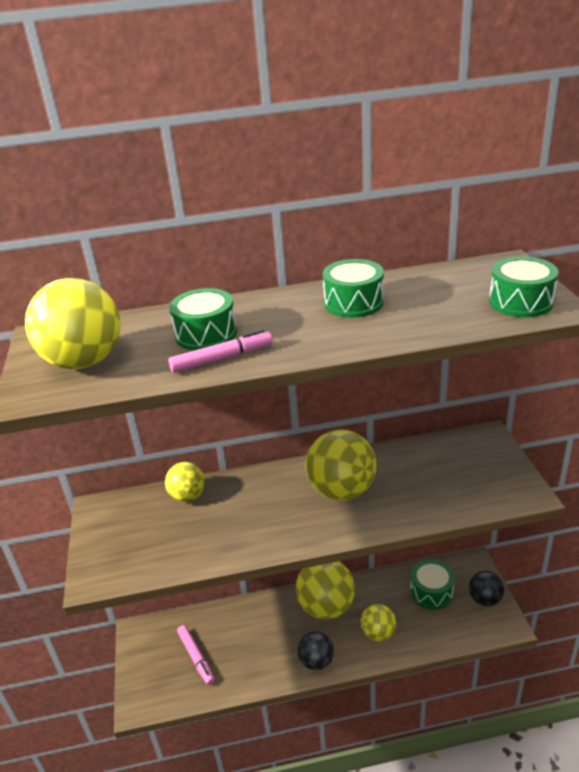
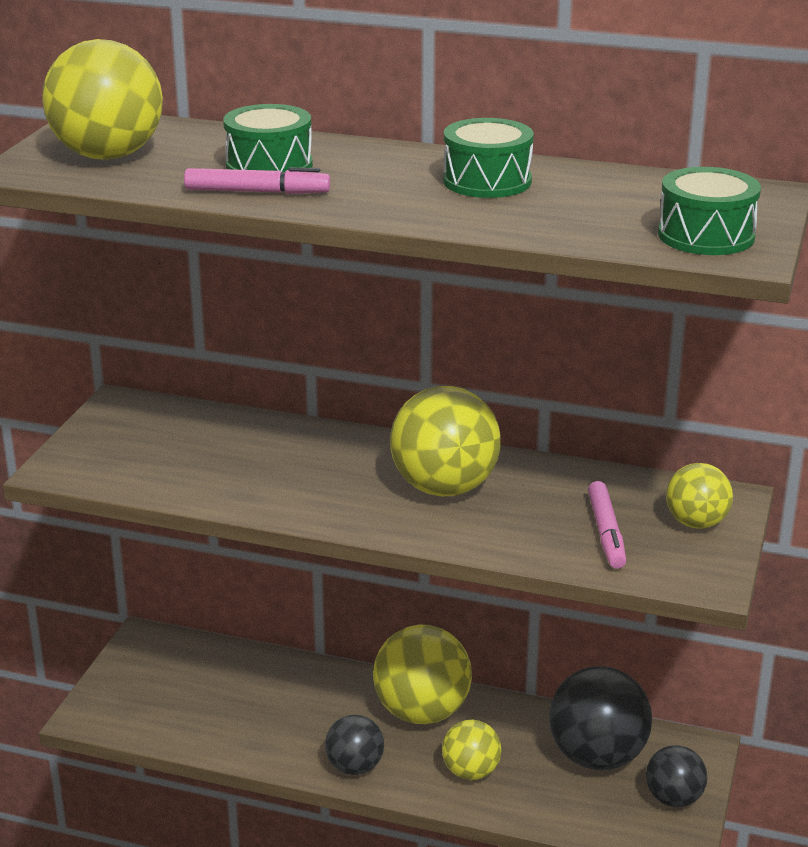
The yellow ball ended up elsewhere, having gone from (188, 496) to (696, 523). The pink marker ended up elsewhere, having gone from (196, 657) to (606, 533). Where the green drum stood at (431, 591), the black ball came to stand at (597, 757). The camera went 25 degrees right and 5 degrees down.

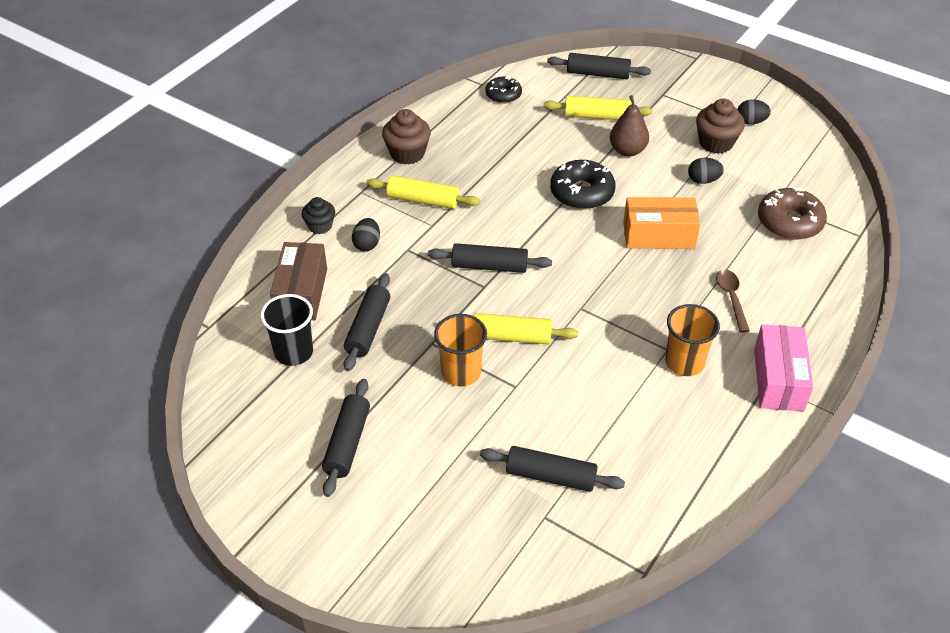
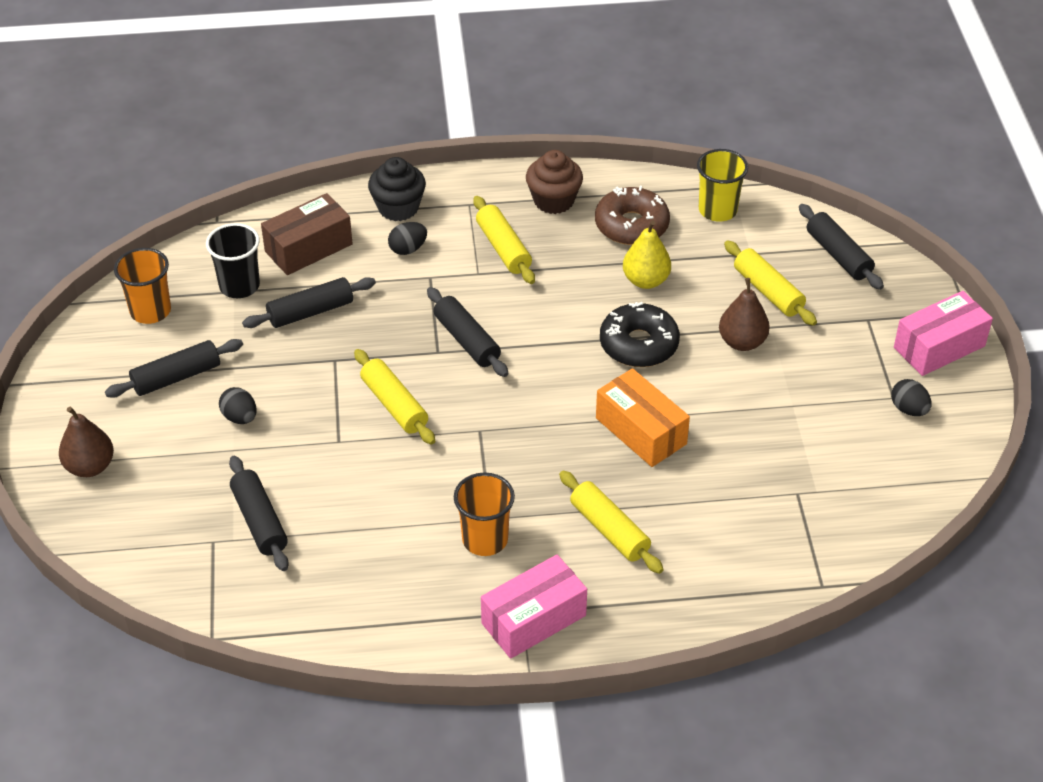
The second view lost the brown cupcake at (716, 143). The second view gained the brown pear at (90, 467). The second view gained the yellow pear at (645, 280). The second view gained the pink box at (939, 347). The orange cup ended up elsewhere, having gone from (461, 372) to (150, 311). The black egg ended up elsewhere, having gone from (703, 180) to (240, 417). The brown donut ended up elsewhere, having gone from (789, 222) to (631, 225). Where the black donut stood at (503, 95), the yellow cup came to stand at (717, 210). Where the brown spoon stood at (731, 298), the yellow rolling pin came to stand at (609, 530). The size of the black cupcake at (320, 226) changed by a factor of 1.54. The camera went 50 degrees right and 0 degrees up.

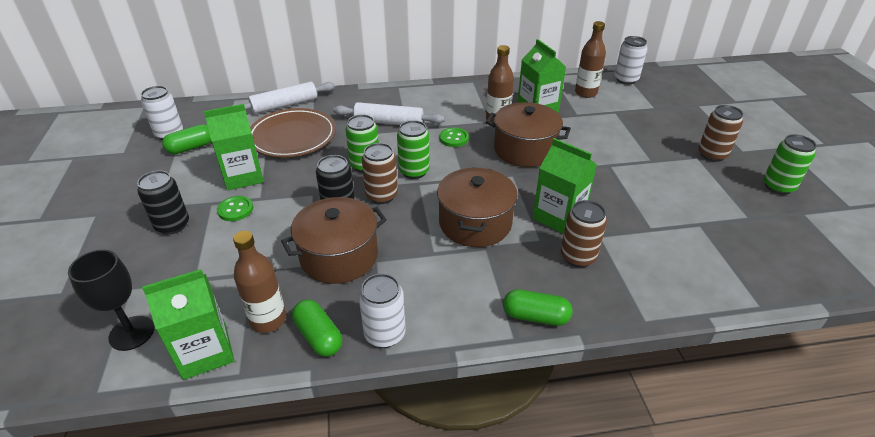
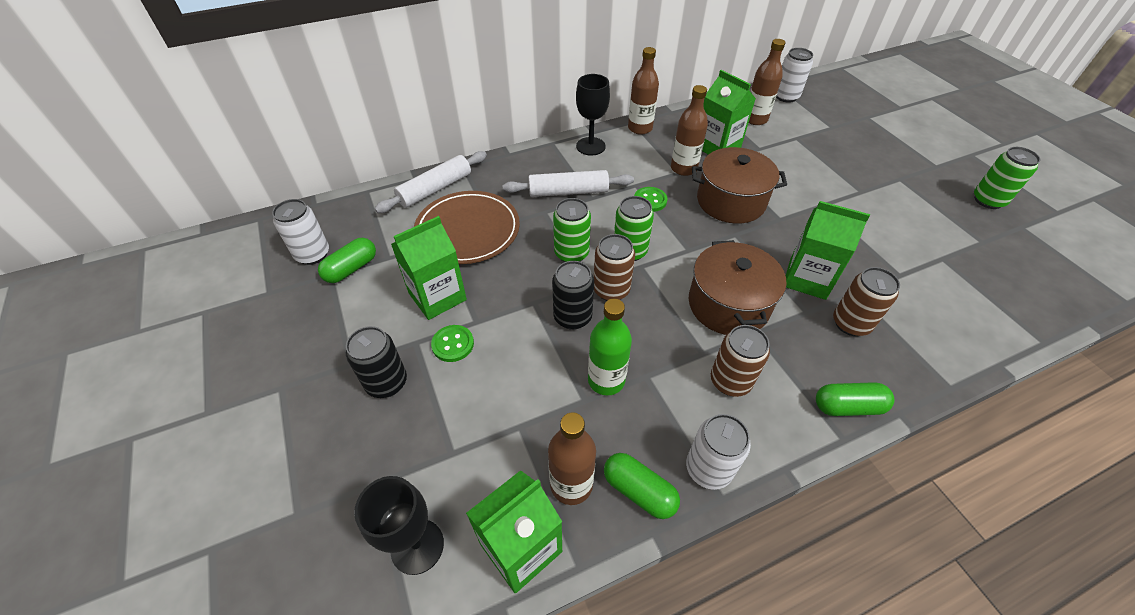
The second view gained the black goblet at (590, 146). The second view gained the brown bottle at (640, 128). The brown can ended up elsewhere, having gone from (712, 154) to (730, 381). Where the brown pot stood at (339, 256), the green bottle came to stand at (606, 380). The camera went 15 degrees left and 10 degrees up.

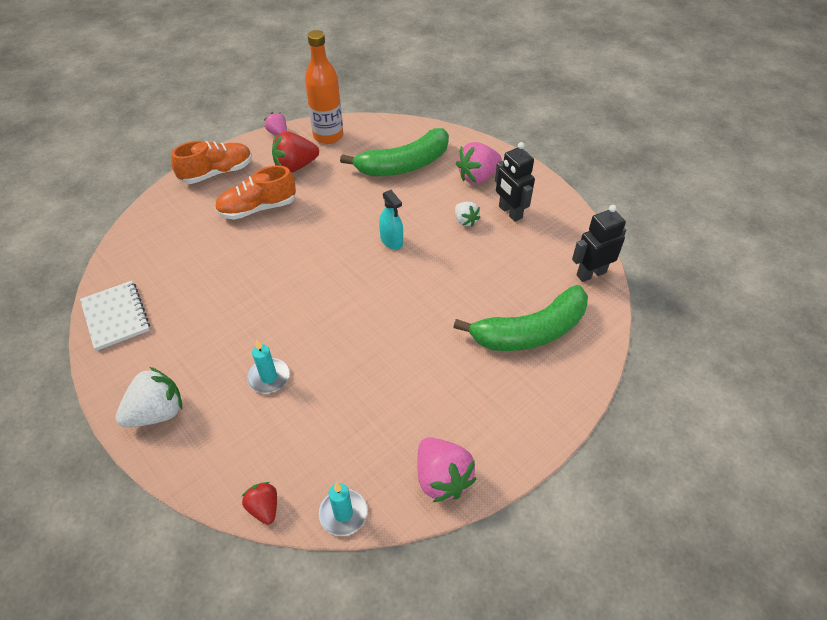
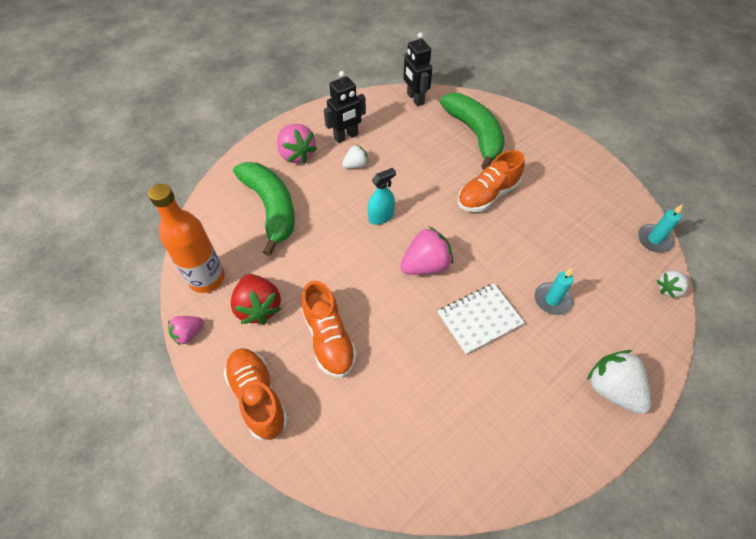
The second view gained the orange shoe at (487, 195). The white notebook ended up elsewhere, having gone from (116, 316) to (479, 319). The pink strawberry ended up elsewhere, having gone from (442, 478) to (425, 265). What was the red strawberry at (264, 508) turned into the white strawberry at (668, 289). The camera went 90 degrees left and 5 degrees up.

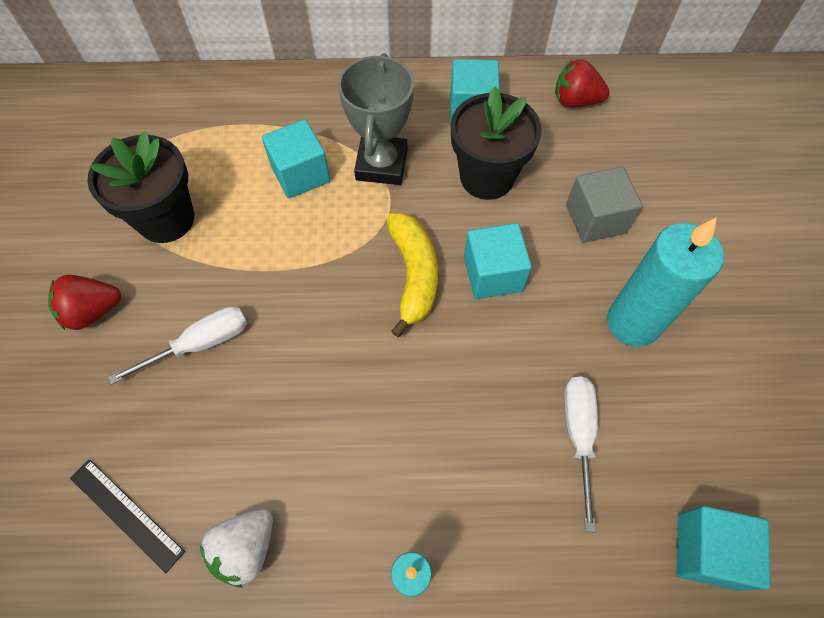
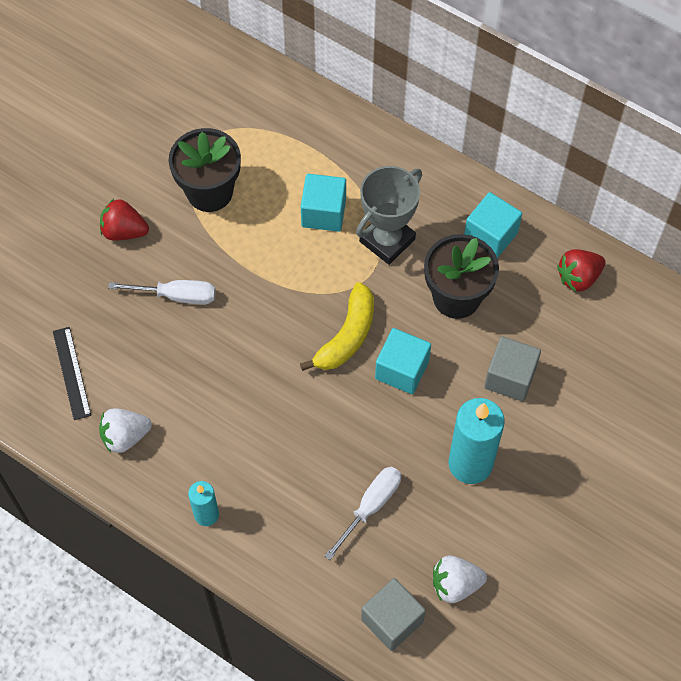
The second view gained the white strawberry at (455, 584). What was the turquoise cube at (707, 551) turned into the grey cube at (392, 620). The red strawberry at (575, 101) ended up facing another way, 75 degrees counterclockwise from before. The camera went 35 degrees right and 0 degrees up.

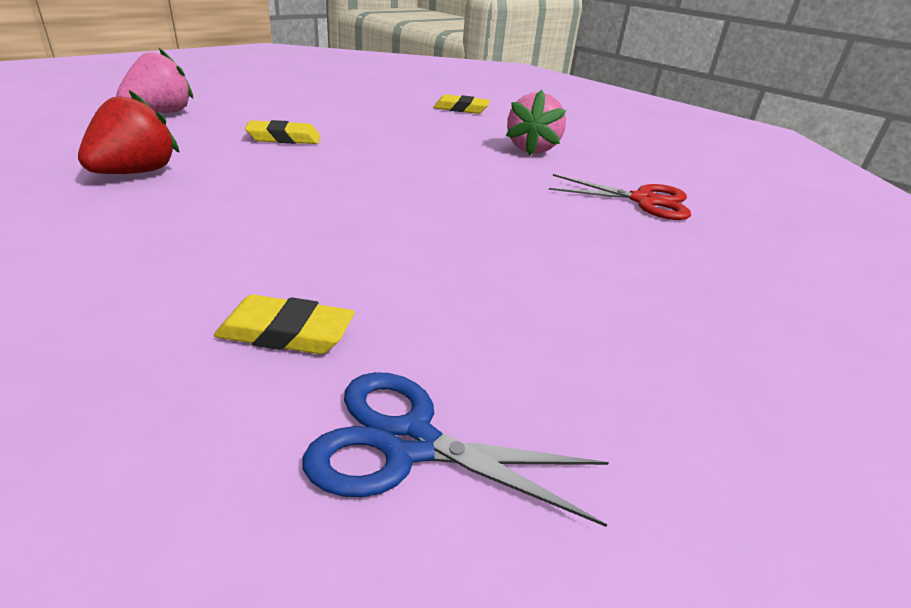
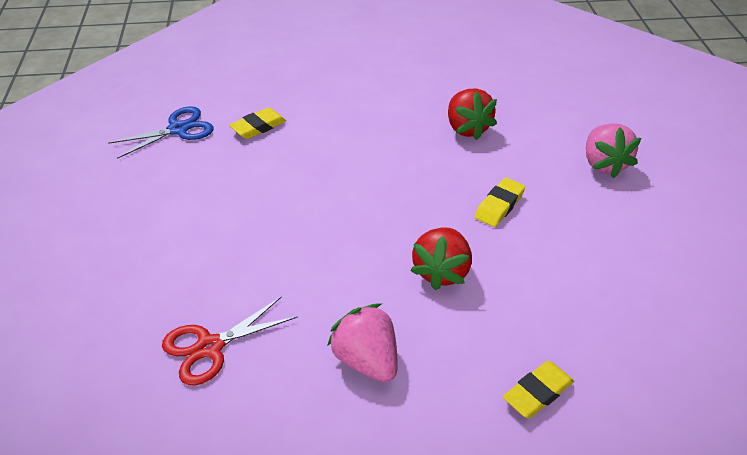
The second view gained the red strawberry at (441, 272). The camera went 135 degrees right and 10 degrees up.

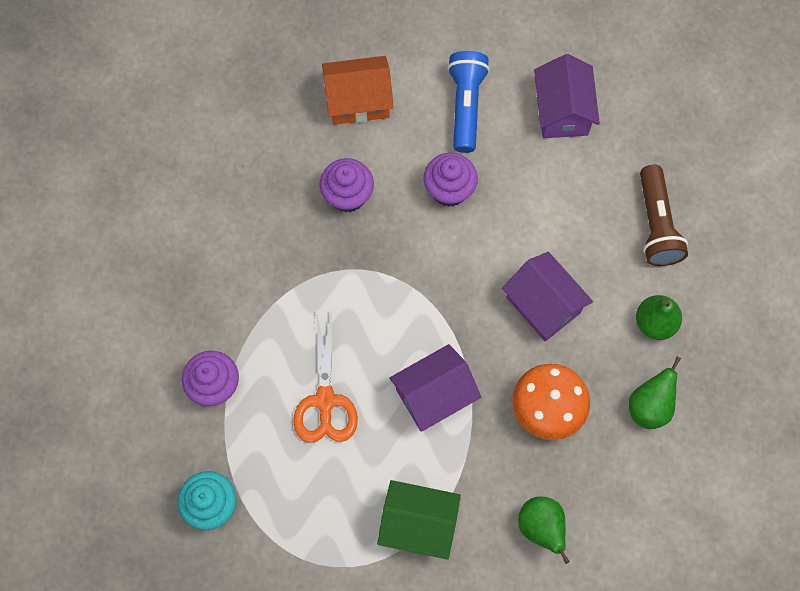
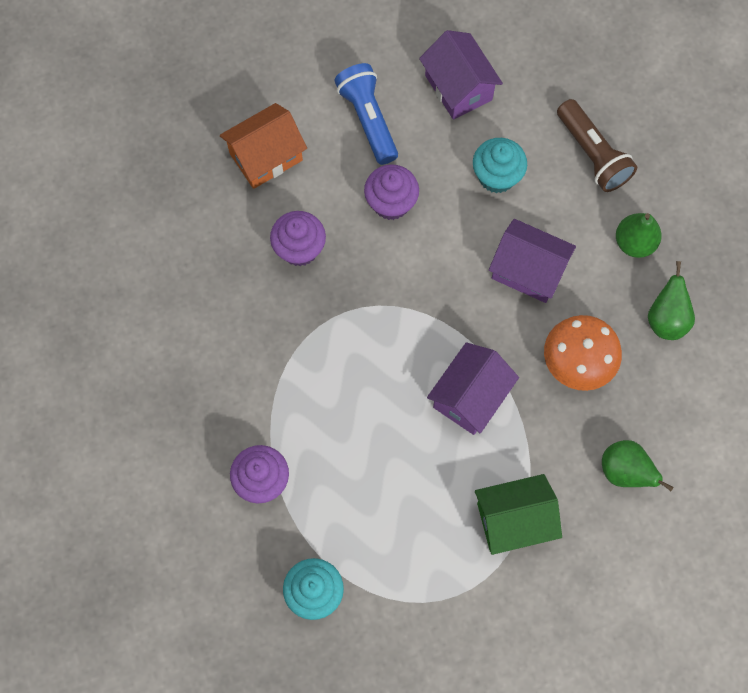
The second view lost the orange scissors at (325, 400). The second view gained the turquoise cupcake at (497, 176). The camera went 25 degrees left and 0 degrees up.

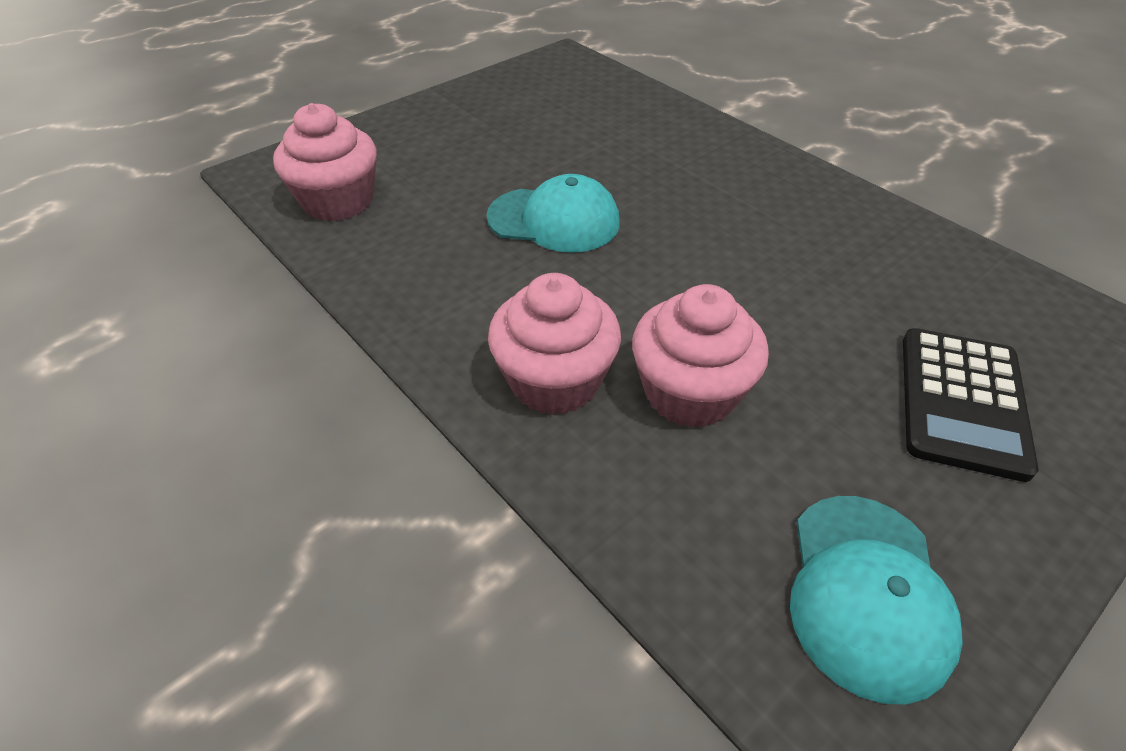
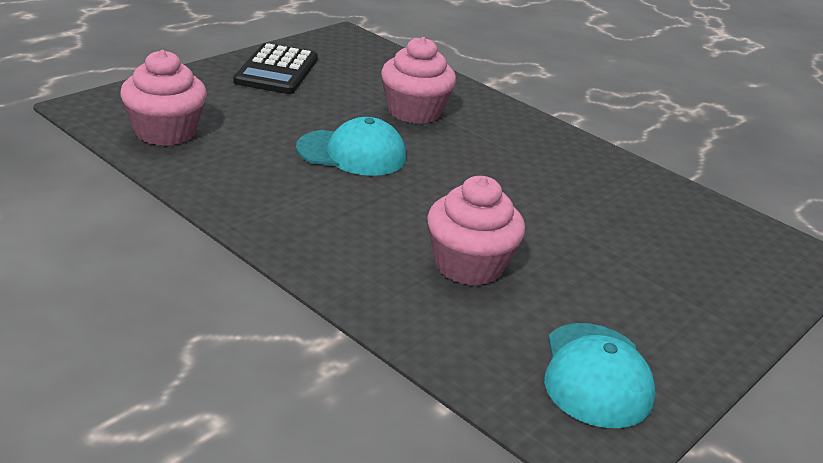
The pink cupcake ended up elsewhere, having gone from (555, 381) to (414, 111). The black calculator ended up elsewhere, having gone from (962, 402) to (277, 70). The camera went 10 degrees left and 15 degrees down.

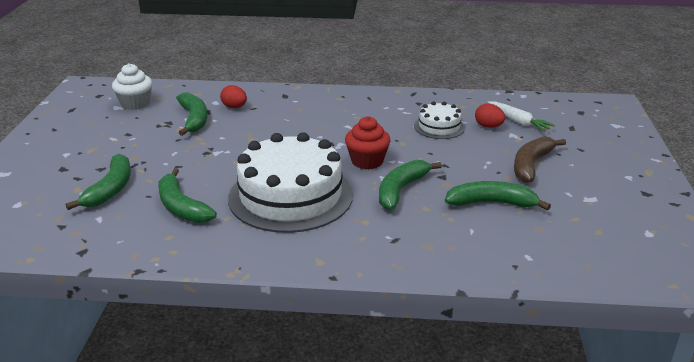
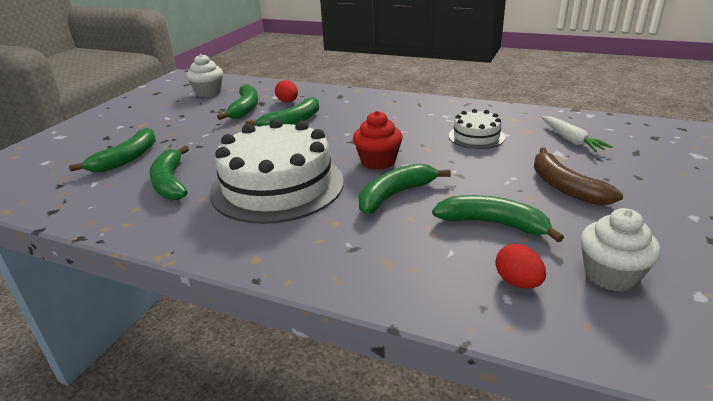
The second view gained the green banana at (292, 122). The second view gained the white cupcake at (610, 275). The red egg ended up elsewhere, having gone from (488, 126) to (518, 282). The brown banana at (531, 165) ended up facing another way, 75 degrees counterclockwise from before. The camera went 20 degrees right and 0 degrees up.

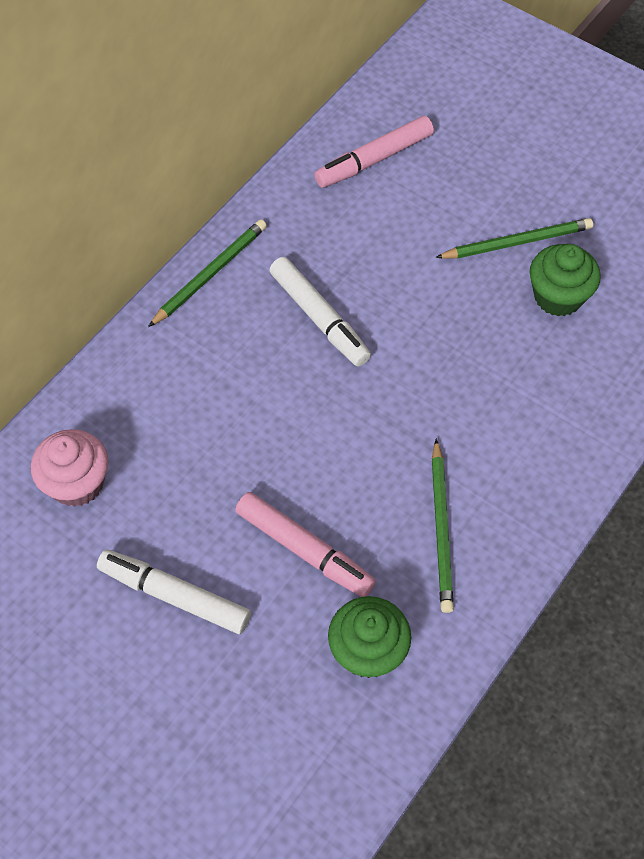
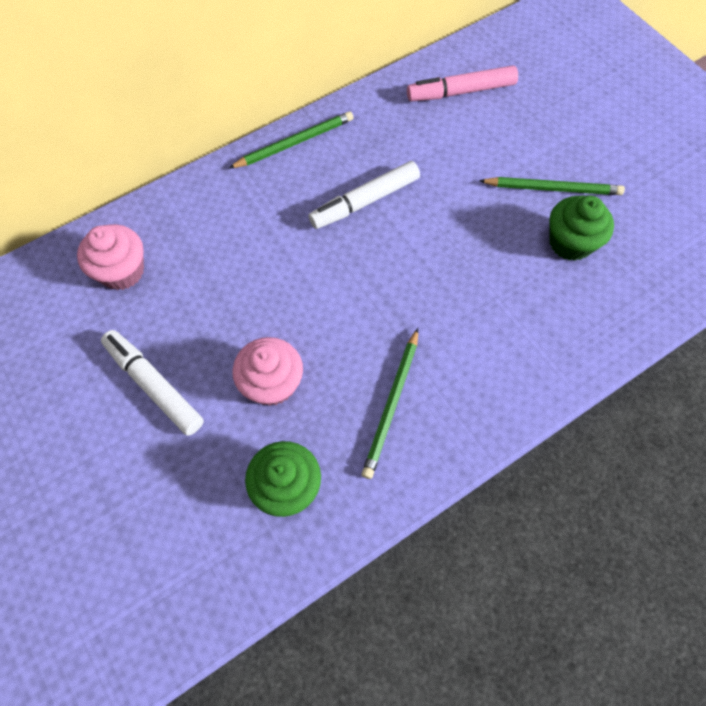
Where the pink marker stood at (304, 550), the pink cupcake came to stand at (272, 383). The white marker at (319, 318) ended up facing another way, 75 degrees clockwise from before. The camera went 20 degrees right and 5 degrees up.

